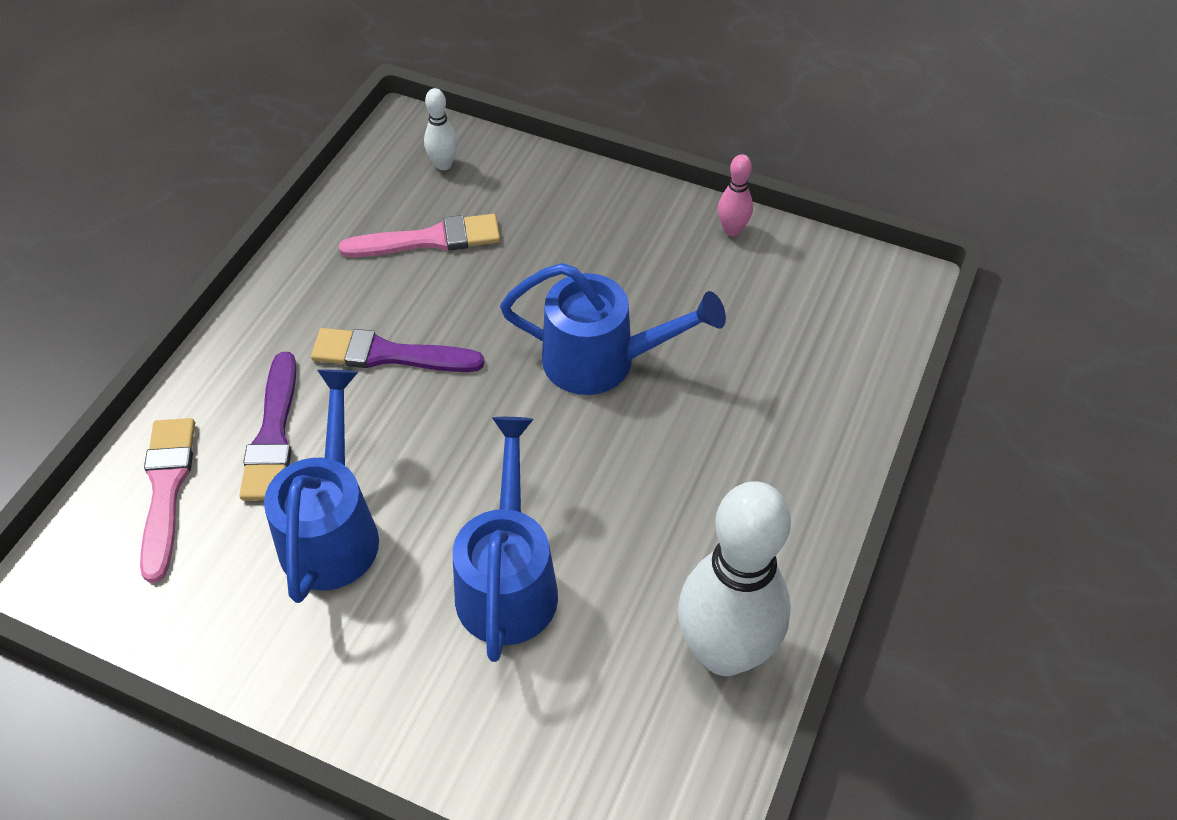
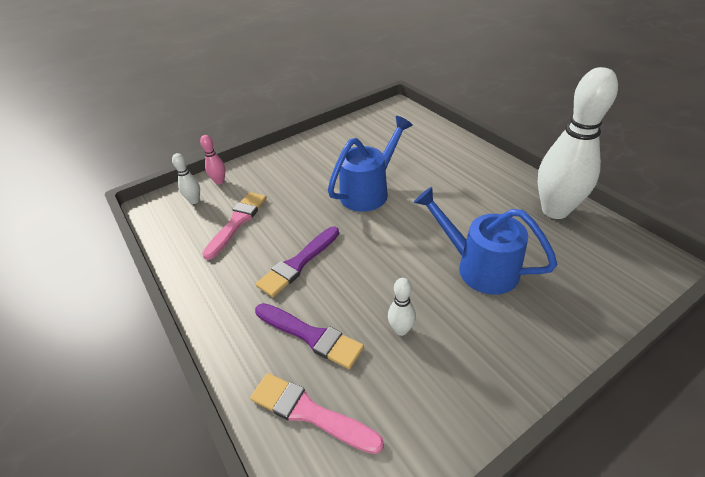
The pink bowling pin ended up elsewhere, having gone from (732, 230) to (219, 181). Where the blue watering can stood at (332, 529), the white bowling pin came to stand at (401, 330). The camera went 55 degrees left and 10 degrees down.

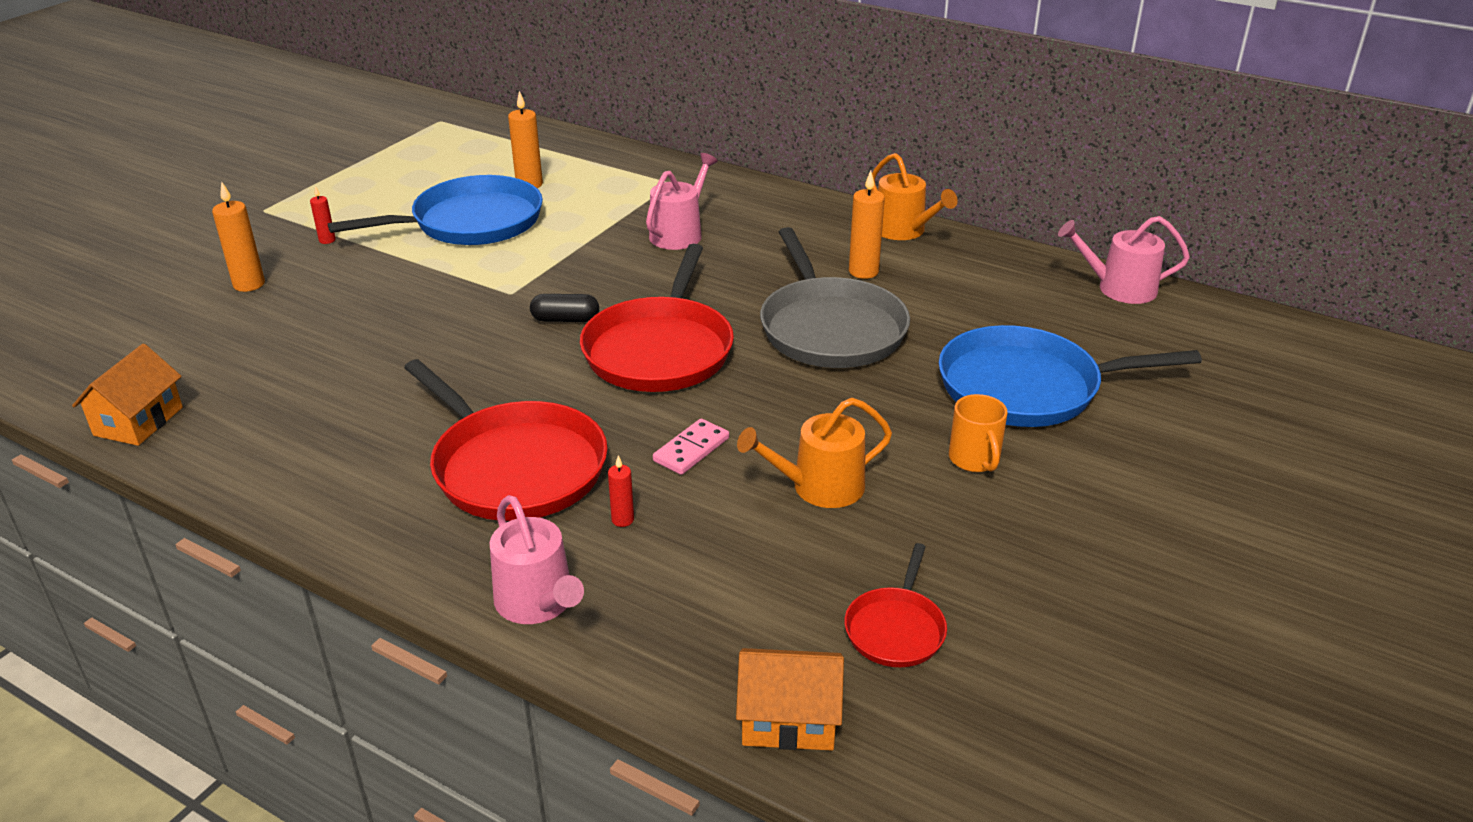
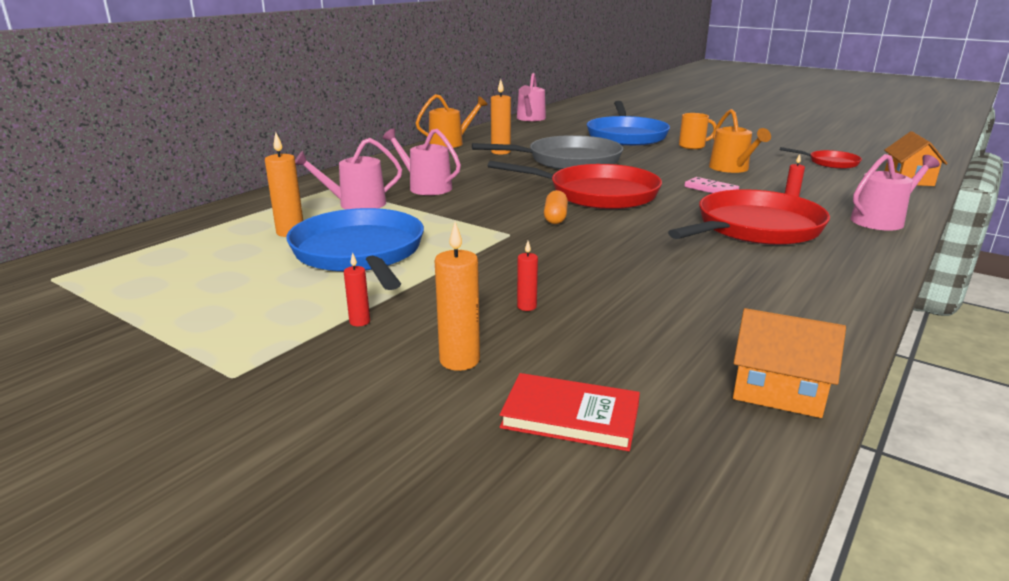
The second view gained the pink watering can at (356, 204). The second view gained the red book at (570, 416). The second view gained the red candle at (526, 306). What was the black capsule at (565, 319) turned into the orange capsule at (555, 217). The camera went 85 degrees left and 10 degrees down.

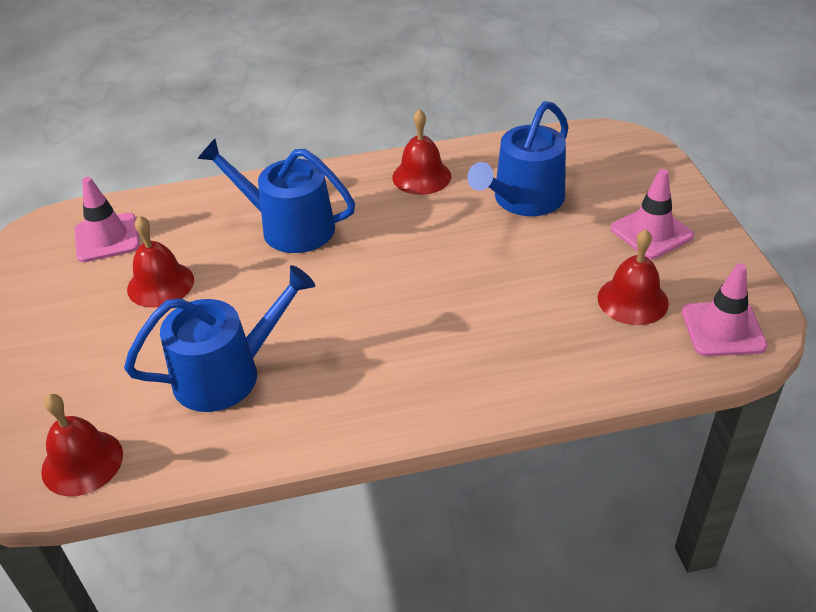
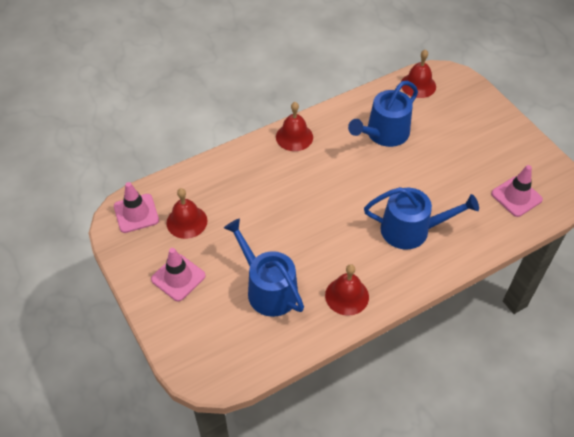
The red bell ended up elsewhere, having gone from (160, 284) to (294, 137). The blue watering can at (524, 199) ended up facing another way, 60 degrees counterclockwise from before. The camera went 160 degrees right and 10 degrees up.

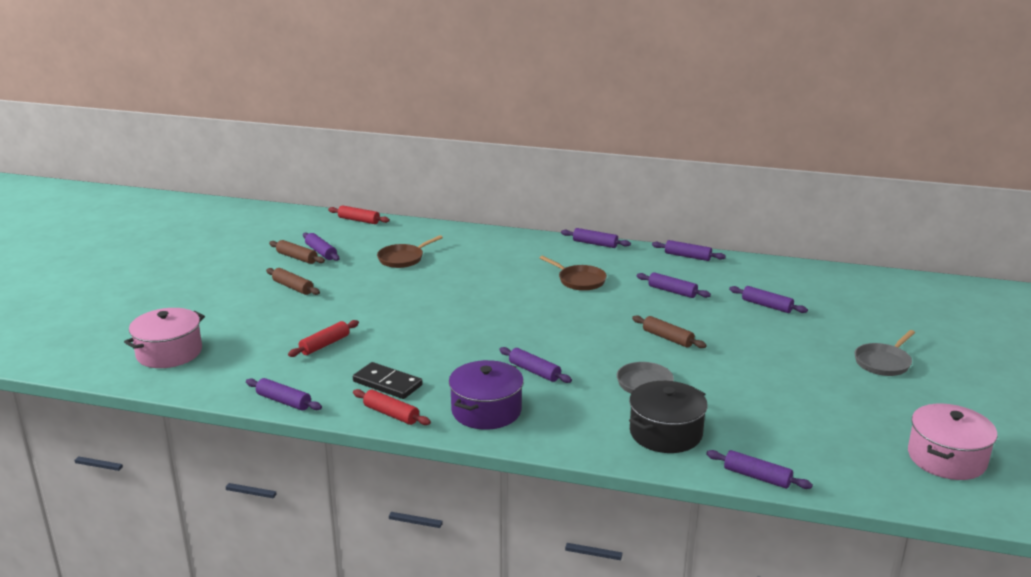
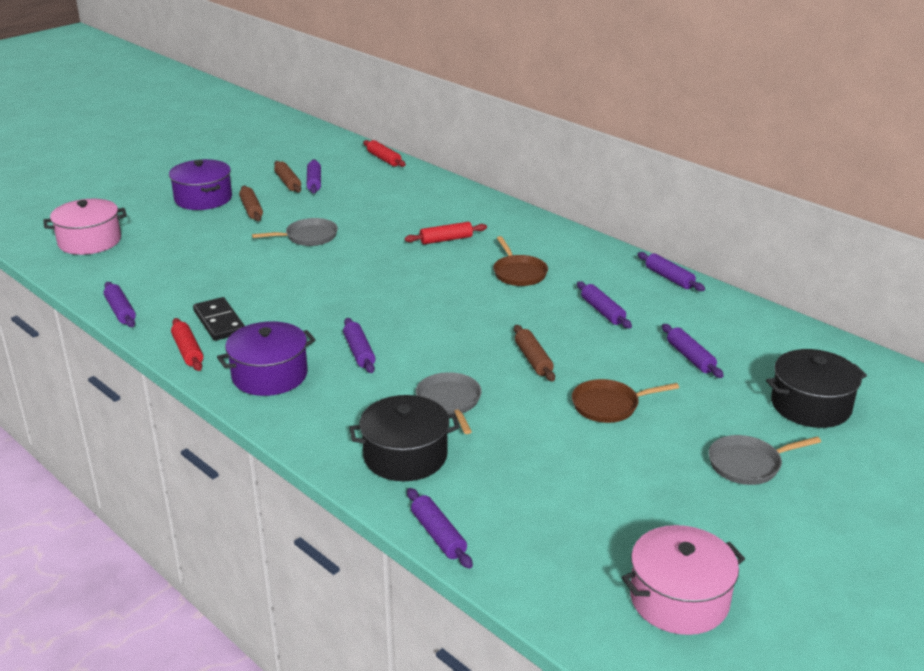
The second view lost the purple rolling pin at (595, 244). The second view gained the purple pot at (203, 198). The second view gained the grey pan at (308, 237). The second view gained the black pot at (810, 405). The red rolling pin ended up elsewhere, having gone from (325, 345) to (446, 240). The brown pan ended up elsewhere, having gone from (403, 259) to (609, 405). The camera went 30 degrees right and 5 degrees up.

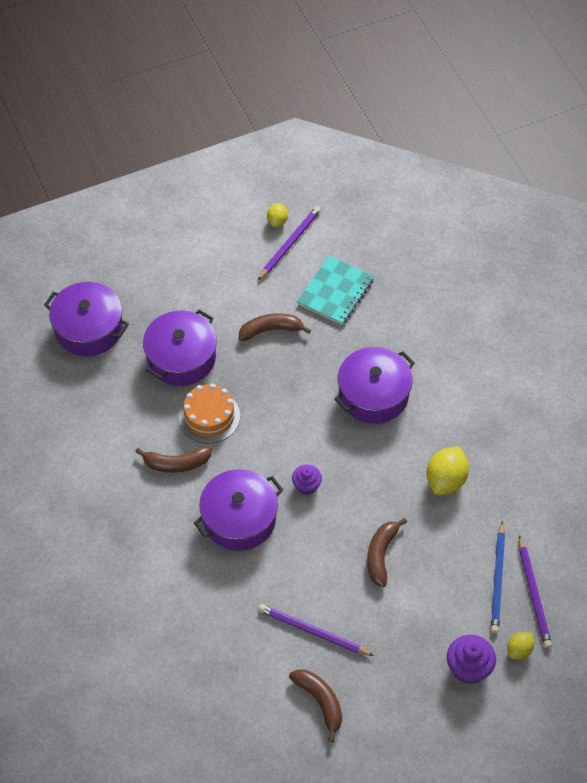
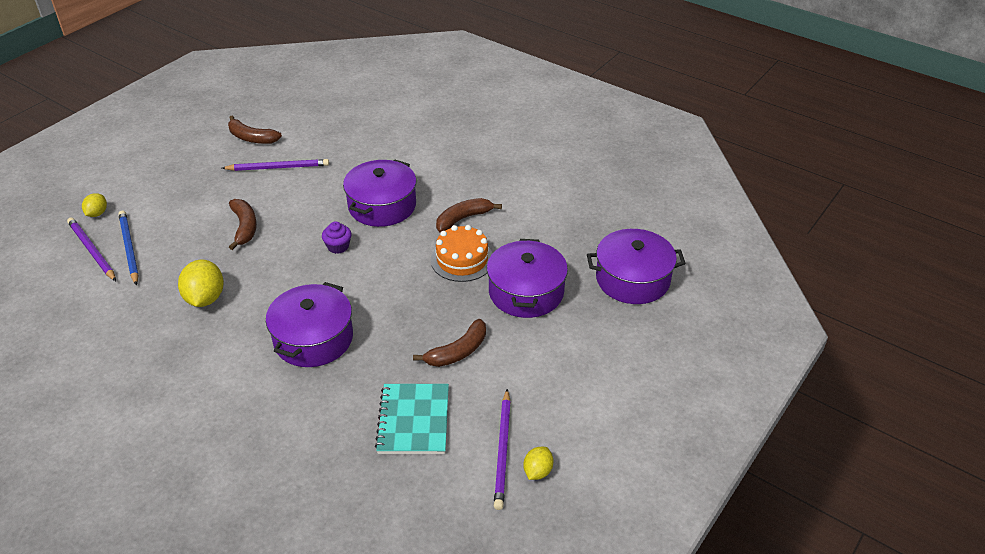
The second view lost the purple cupcake at (468, 667). The yellow lemon at (277, 221) ended up facing another way, 45 degrees clockwise from before. The camera went 150 degrees right and 15 degrees down.

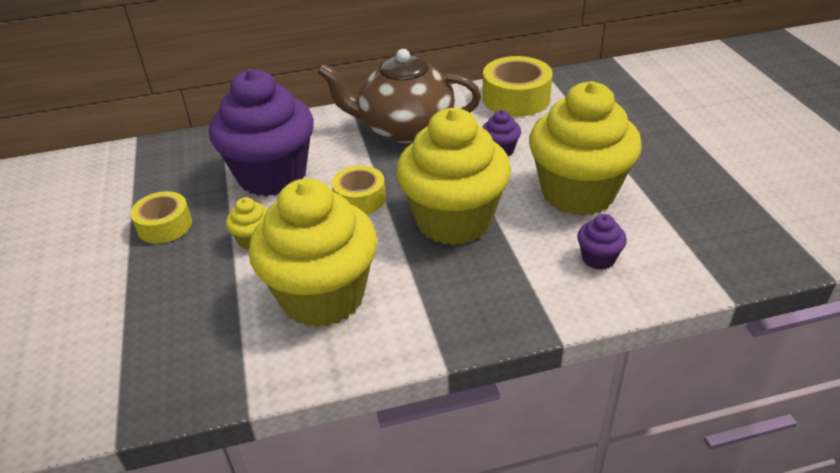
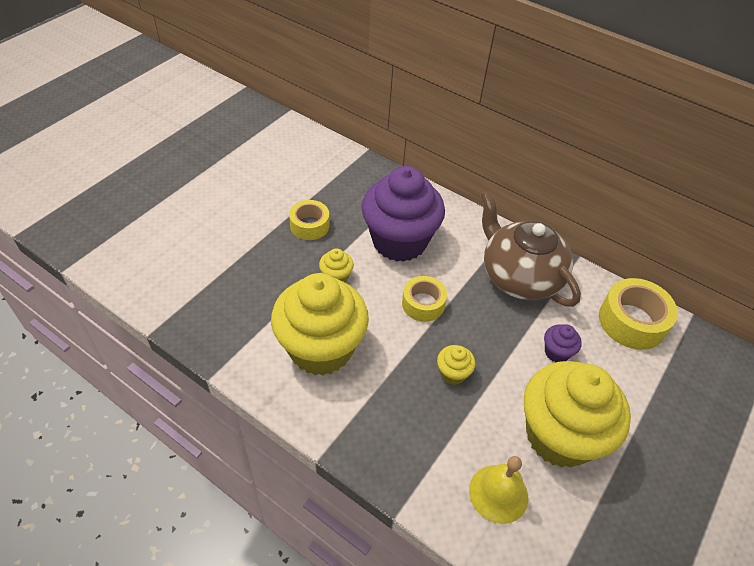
Where the purple cupcake stood at (598, 258), the yellow bell came to stand at (498, 493). The size of the yellow cupcake at (454, 220) changed by a factor of 0.41. The camera went 45 degrees right and 10 degrees up.

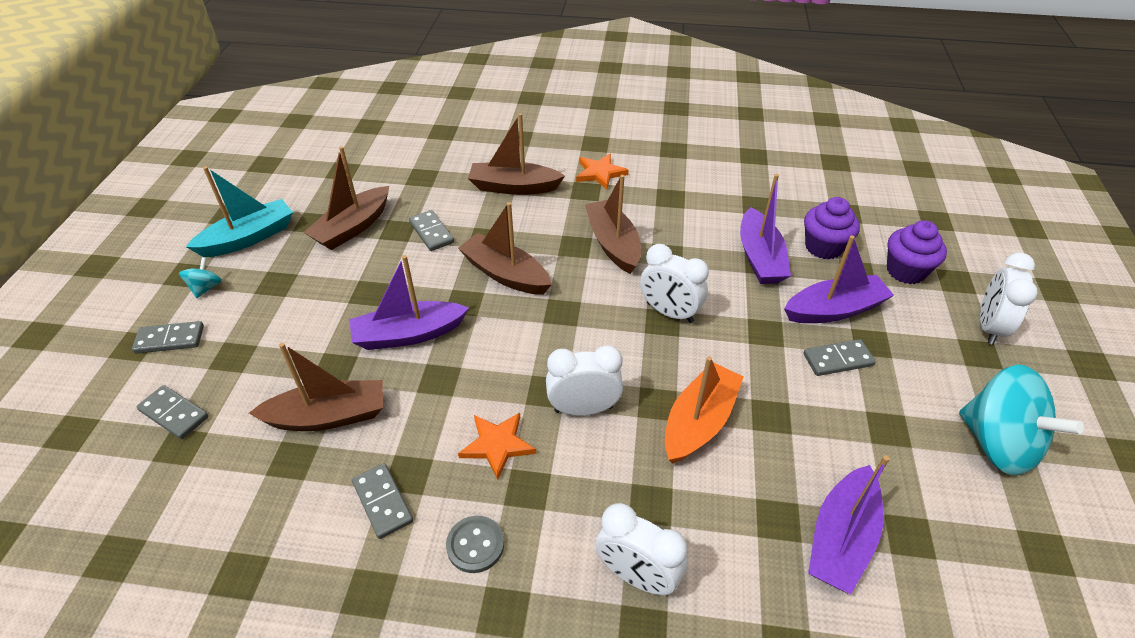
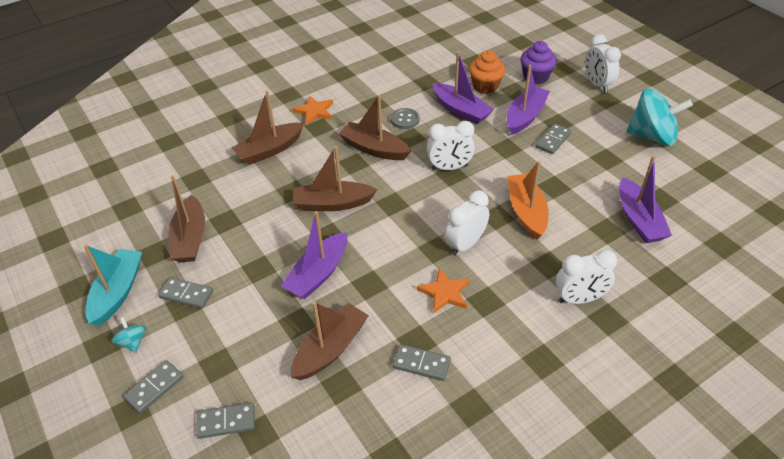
The grey domino ended up elsewhere, having gone from (431, 232) to (186, 294). The grey button ended up elsewhere, having gone from (475, 545) to (405, 119). What was the purple cupcake at (823, 247) turned into the orange cupcake at (485, 86). The camera went 40 degrees left and 0 degrees up.

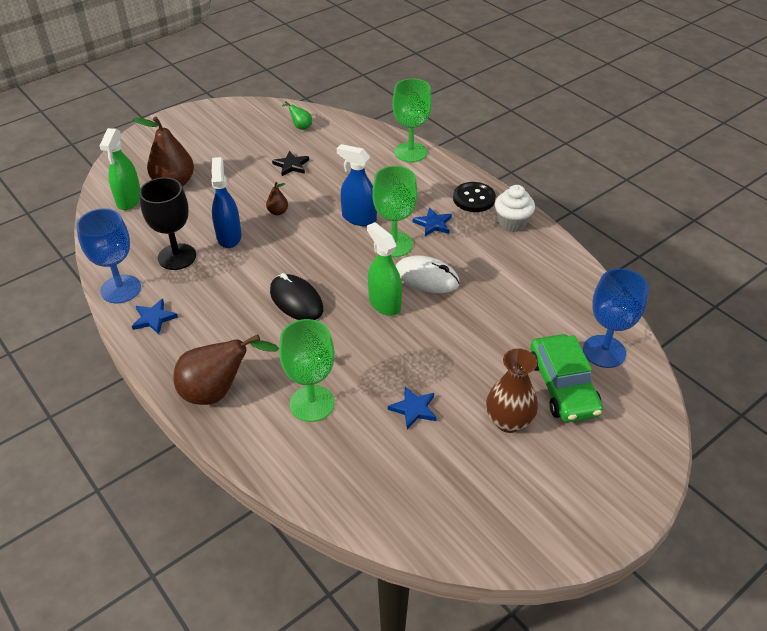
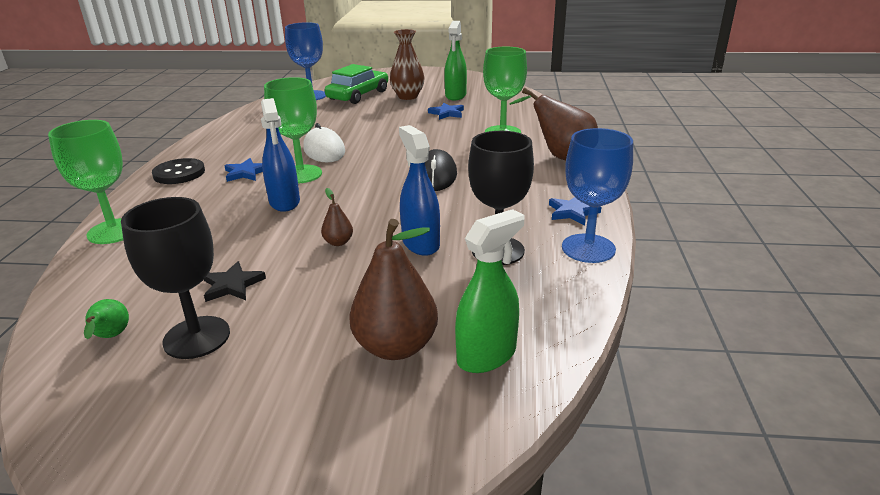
The second view lost the white cupcake at (512, 223). The second view gained the black goblet at (197, 337). The green spray bottle ended up elsewhere, having gone from (384, 303) to (455, 96). The blue spray bottle at (229, 237) ended up facing another way, 120 degrees clockwise from before. The camera went 135 degrees left and 15 degrees down.

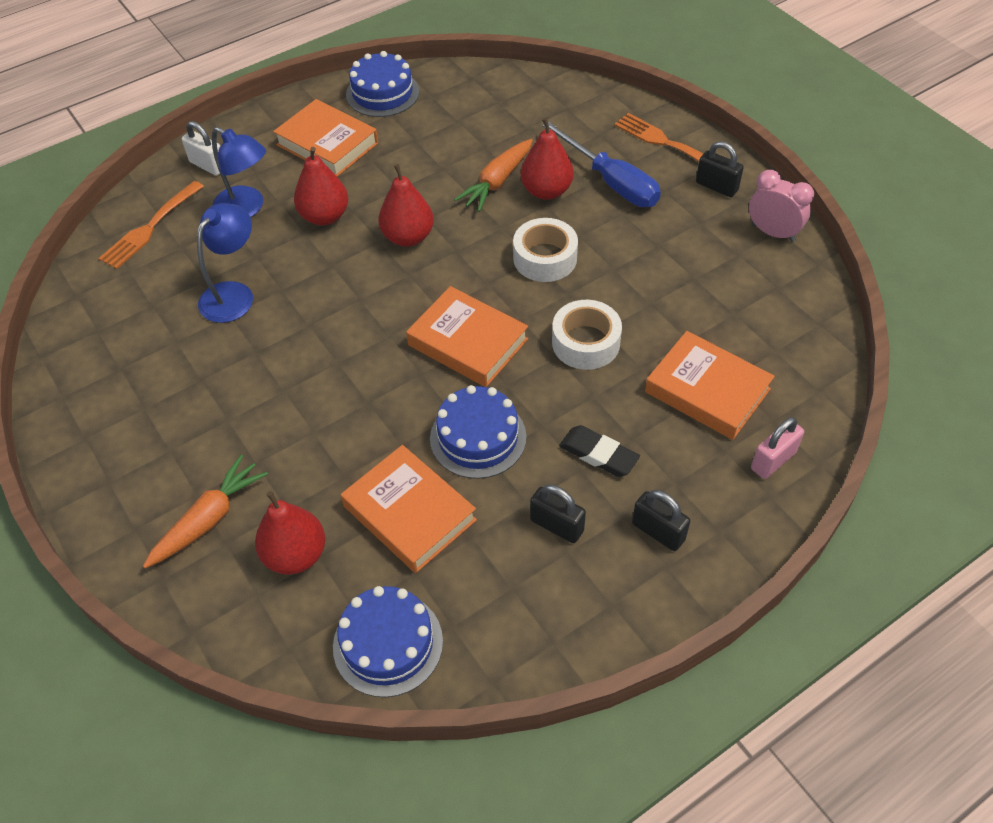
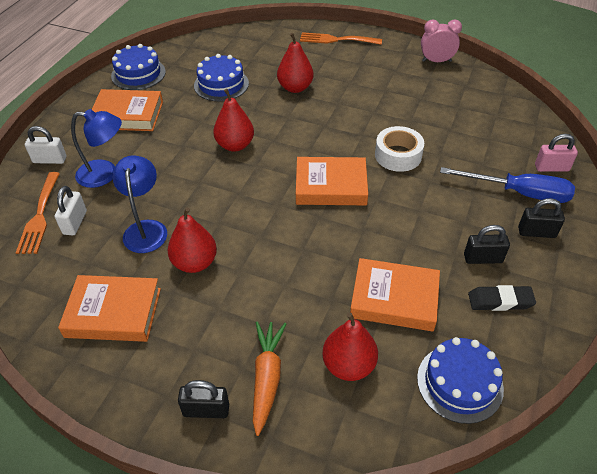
The second view lost the orange carrot at (497, 182). The second view lost the white tape at (545, 258). The second view gained the white padlock at (75, 222). The red pear ended up elsewhere, having gone from (324, 216) to (195, 263). The blue cake ended up elsewhere, having gone from (478, 437) to (221, 84). The blue screwdriver ended up elsewhere, having gone from (611, 182) to (519, 193). The black eraser ended up elsewhere, having gone from (598, 454) to (500, 301). The orange book ended up elsewhere, having gone from (707, 390) to (113, 312). The black padlock ended up elsewhere, having gone from (716, 186) to (206, 410). The pink padlock at (773, 460) ended up facing another way, 75 degrees clockwise from before. The camera went 35 degrees left and 5 degrees down.

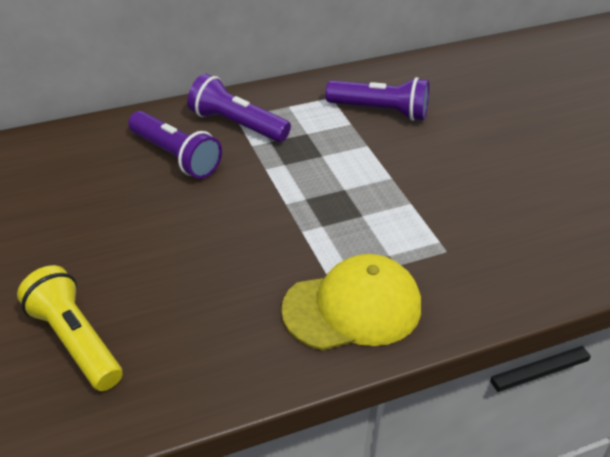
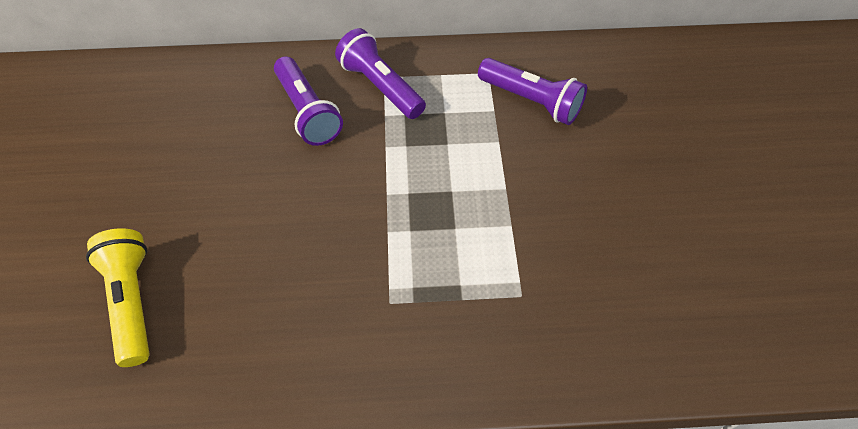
The second view lost the yellow cap at (352, 308). The camera went 20 degrees right and 15 degrees up.

